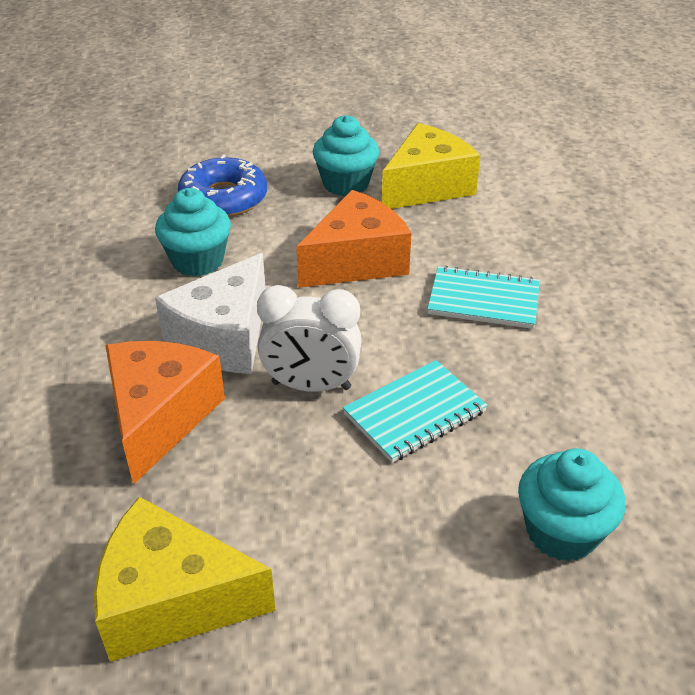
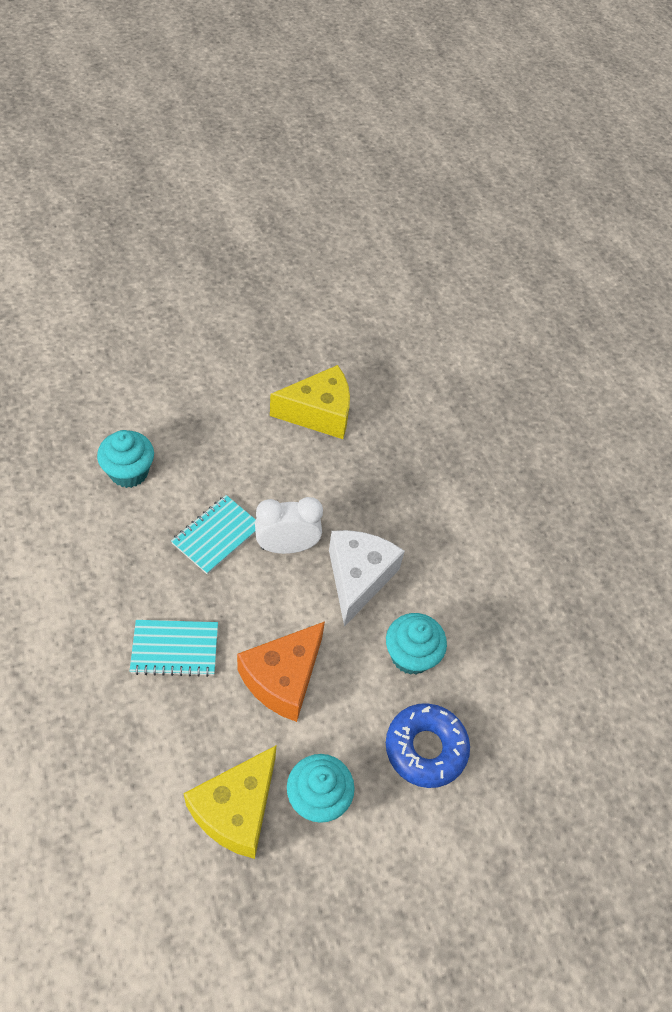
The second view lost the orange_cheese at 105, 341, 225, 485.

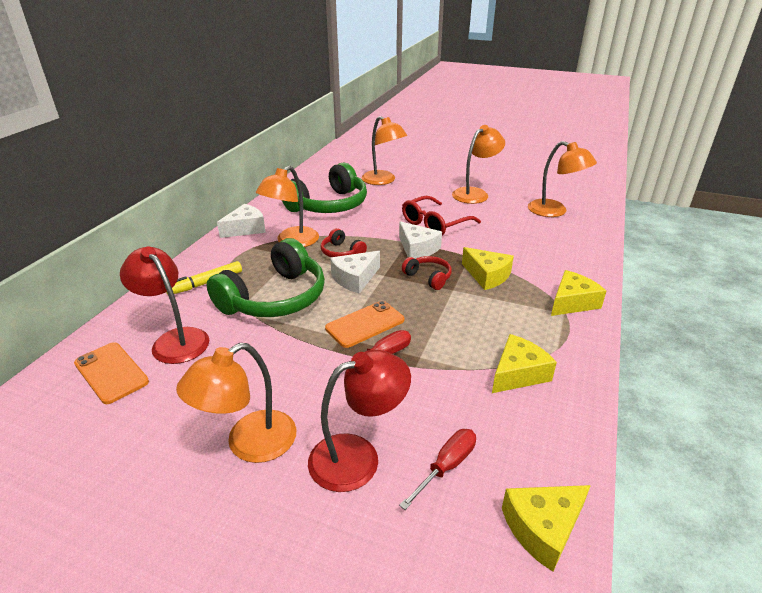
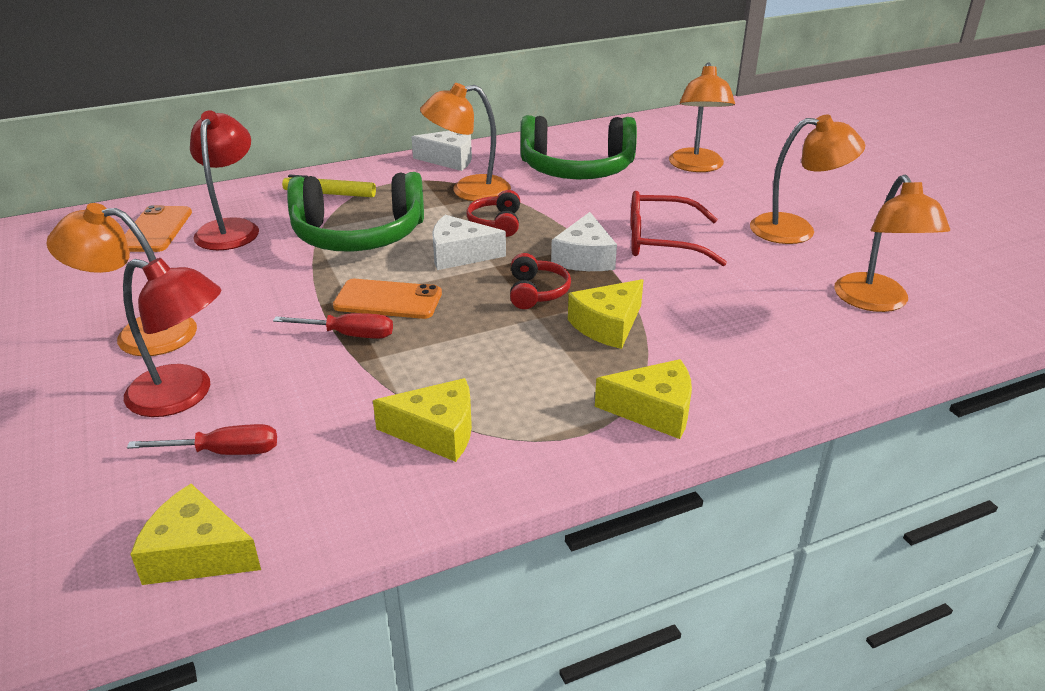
The bright_yellow_cheese at 462, 247, 514, 290 ended up facing another way, 45 degrees clockwise from before.

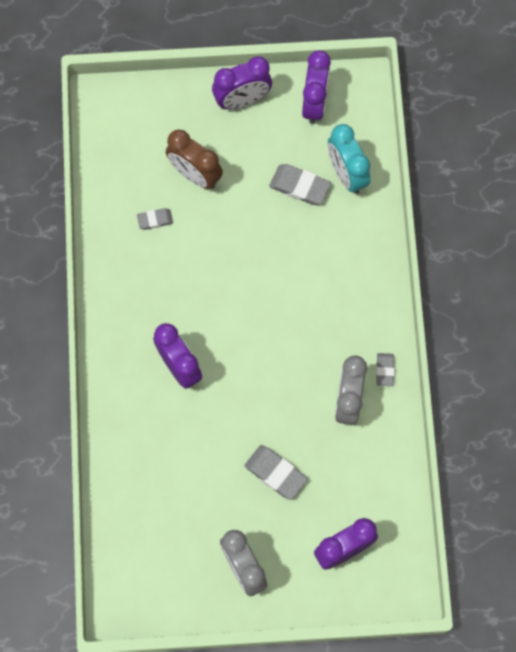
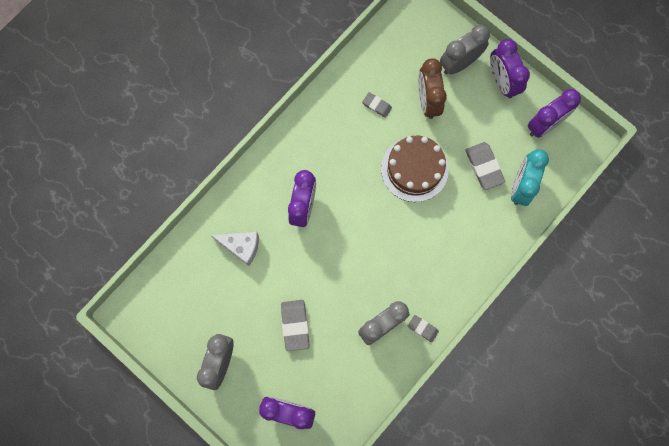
The second view gained the pure_white_cheese at 211, 232, 259, 266.
The second view gained the russet_gateau at 381, 136, 449, 202.
The second view gained the ash-grey_clock at 440, 25, 490, 74.
The purple_clock at 212, 56, 272, 109 ended up facing another way, 45 degrees clockwise from before.
The ash-grey_eraser at 376, 353, 395, 386 ended up facing another way, 75 degrees clockwise from before.

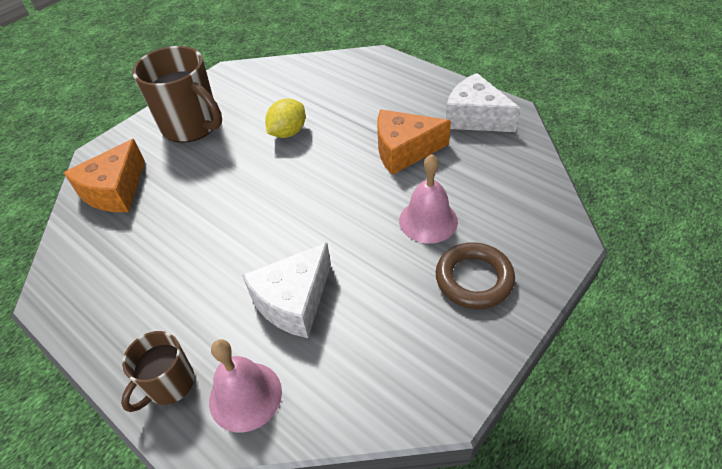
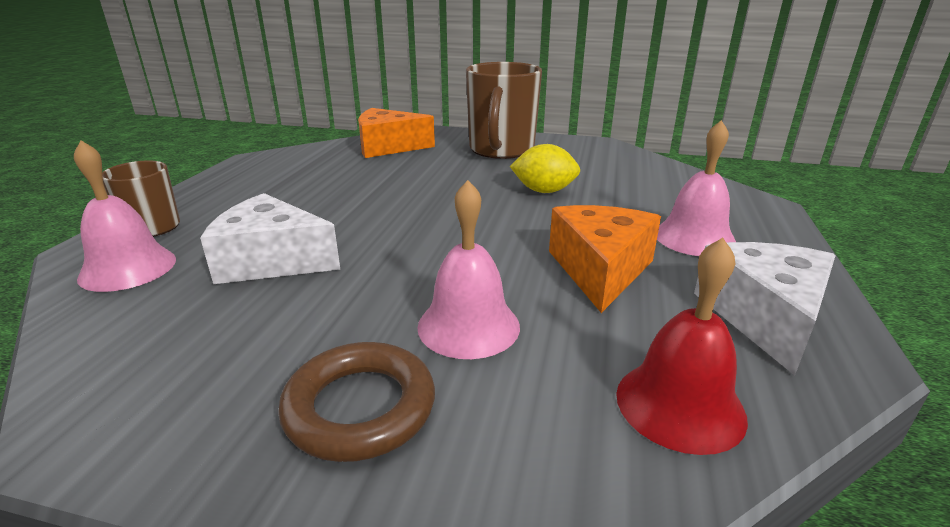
The second view gained the scarlet_school_bell at 616, 238, 748, 455.
The second view gained the rose-pink_school_bell at 657, 120, 736, 256.
The orange_cheese at 377, 109, 451, 175 ended up facing another way, 45 degrees clockwise from before.

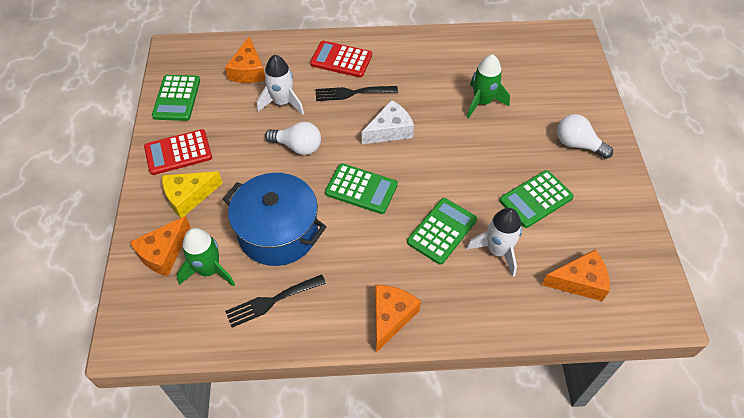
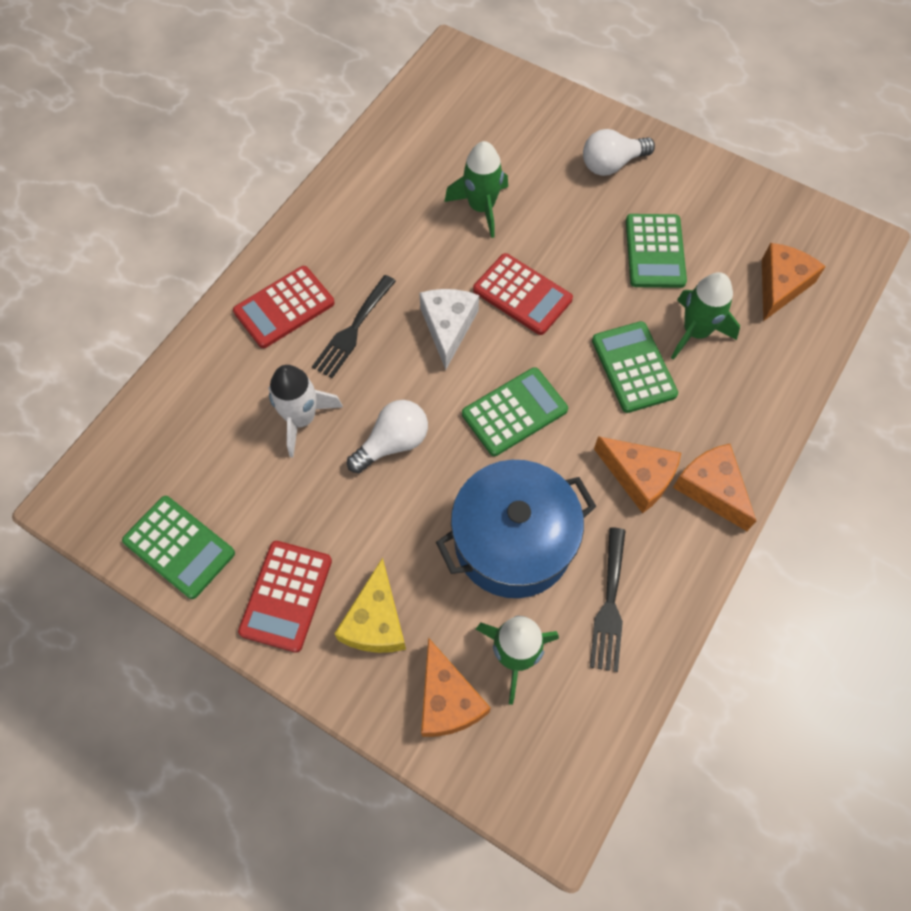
The second view gained the scarlet_calculator at 473, 253, 573, 335.
The orange_cheese ended up elsewhere, having gone from 225, 37, 265, 83 to 594, 436, 681, 513.
What was the pure_white_toy_rocket at 467, 208, 522, 276 turned into the green_toy_rocket at 671, 272, 740, 360.

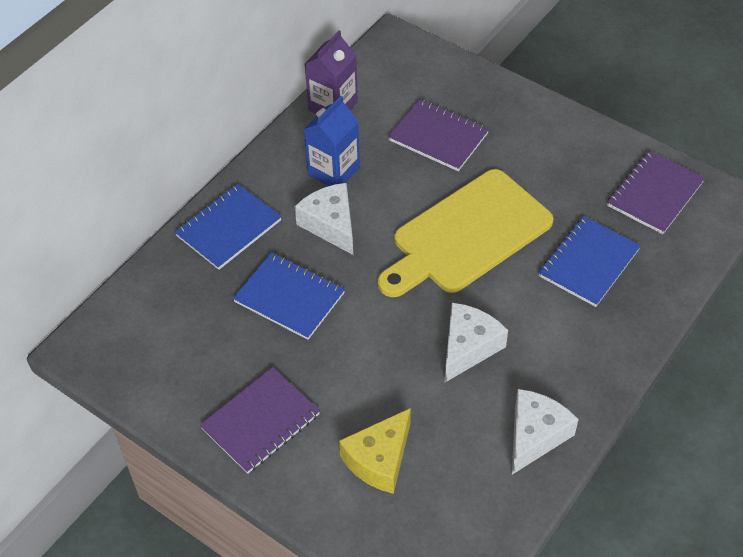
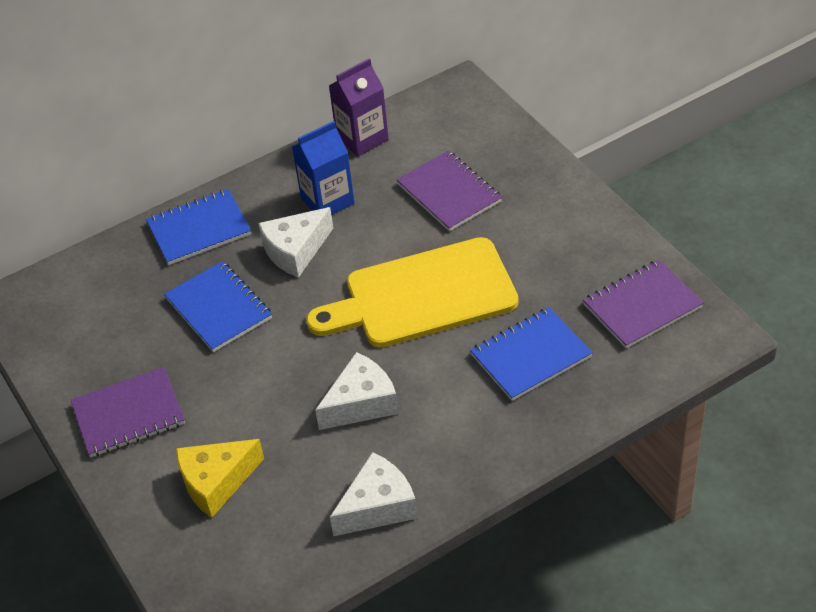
The pure_white_cheese at 295, 183, 353, 255 ended up facing another way, 120 degrees counterclockwise from before.

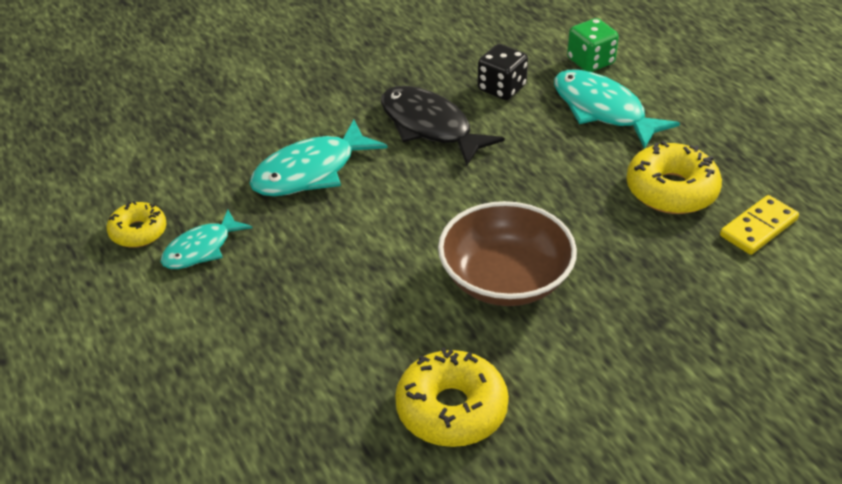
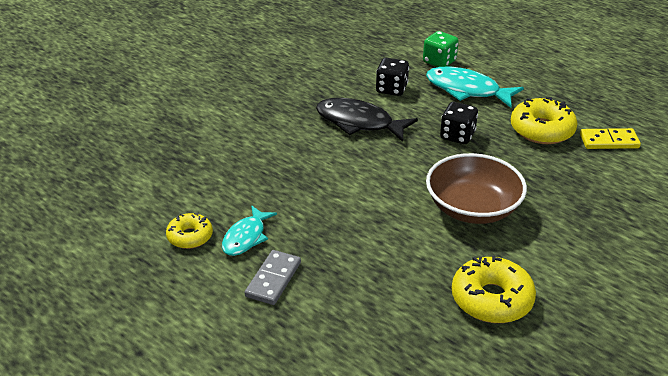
The second view lost the aqua_fish at 249, 120, 388, 196.
The second view gained the ash-grey_domino at 245, 250, 301, 305.
The second view gained the jet-black_dice at 440, 102, 478, 144.
The bright_yellow_domino at 720, 195, 799, 255 ended up facing another way, 60 degrees clockwise from before.

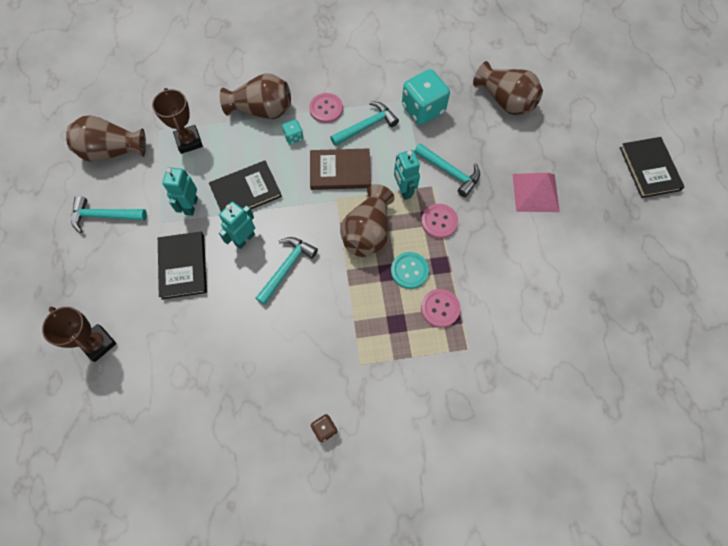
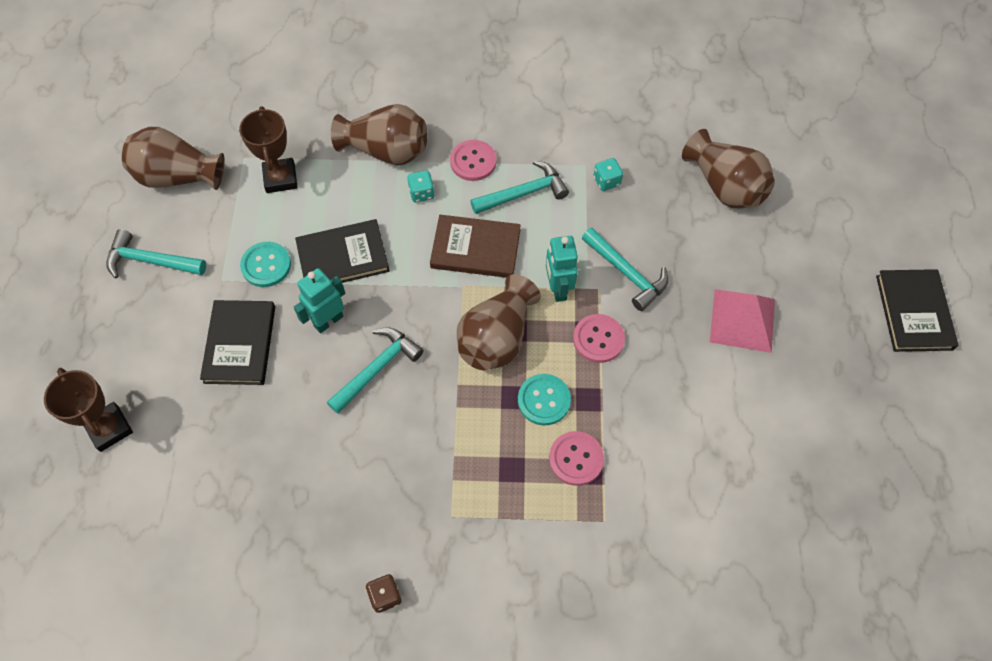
Where the aqua_robot stood at 162, 167, 198, 216, the aqua_button came to stand at 240, 242, 291, 287.
The size of the aqua_dice at 402, 69, 450, 125 changed by a factor of 0.46.

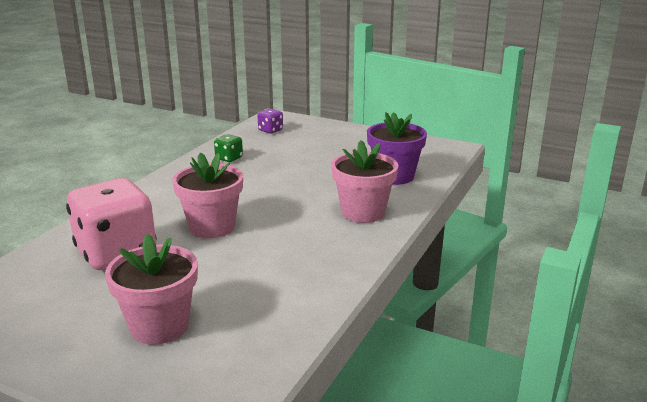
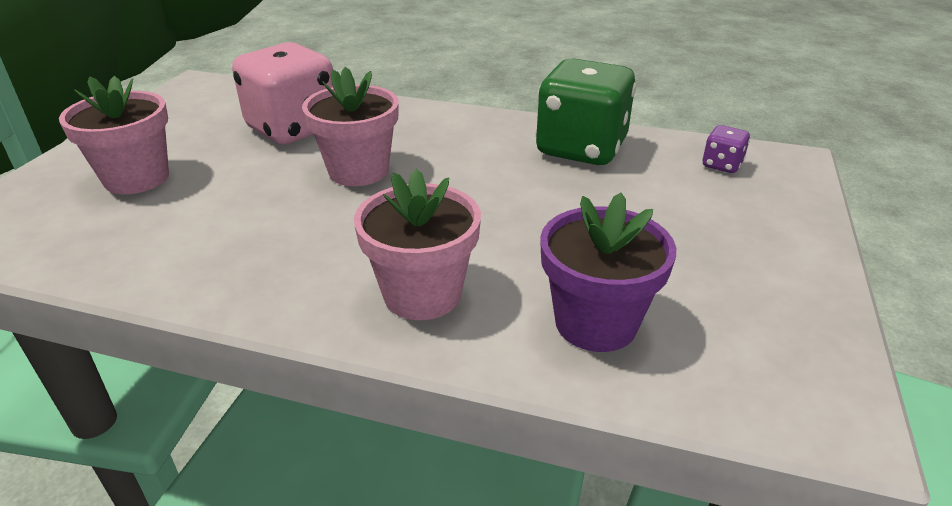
The size of the green_dice at 214, 134, 243, 162 changed by a factor of 2.32.

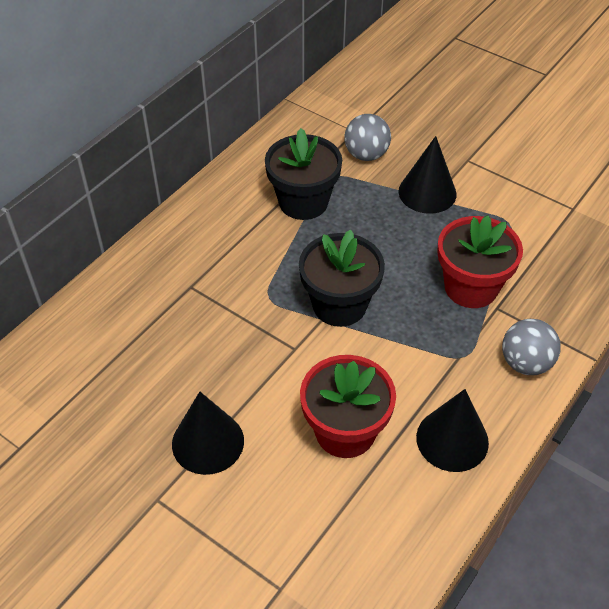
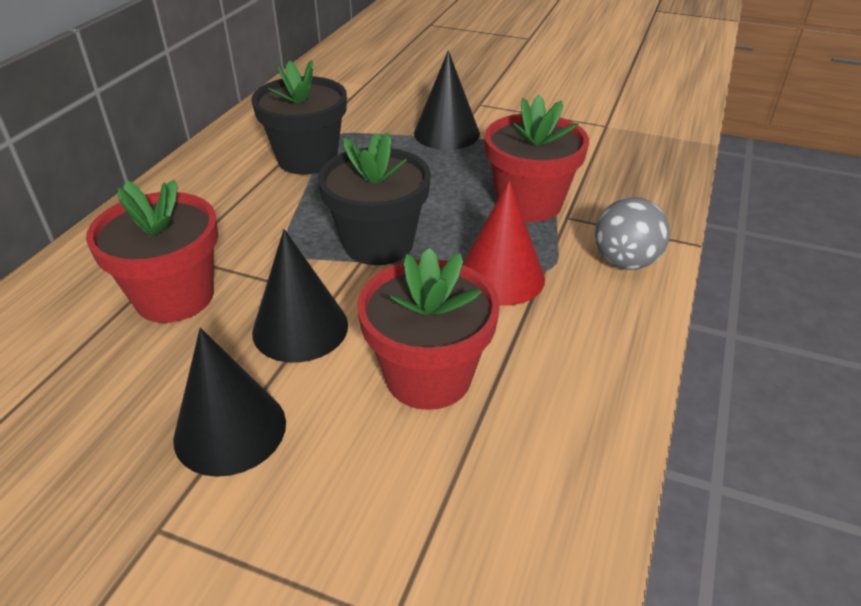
The second view lost the ash-grey_sphere at 344, 114, 391, 161.
The second view gained the scarlet_plant_pot at 86, 179, 218, 323.
The second view gained the scarlet_solid_cone at 463, 180, 545, 306.
The jet-black_solid_cone ended up elsewhere, having gone from 416, 389, 489, 472 to 252, 229, 348, 363.

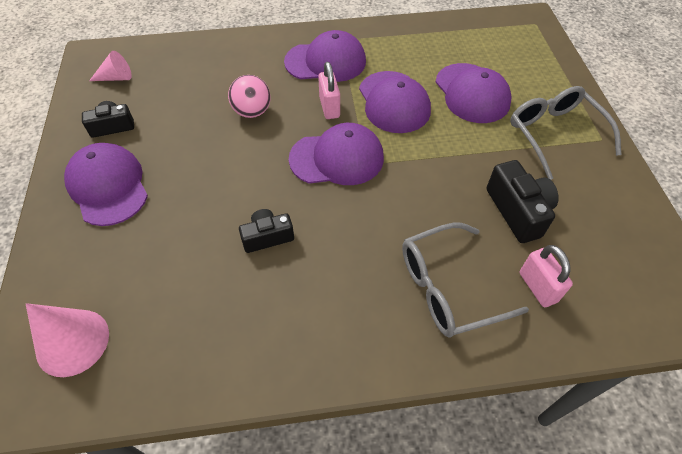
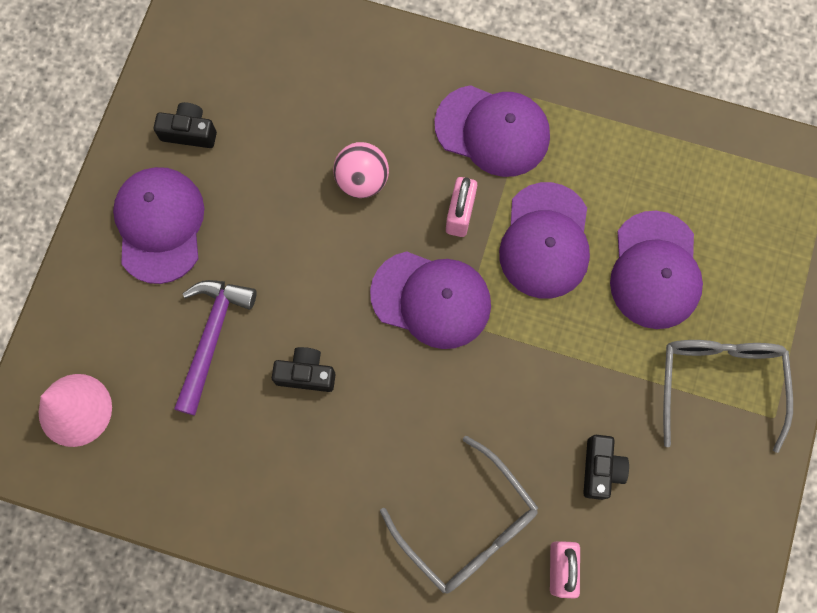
The second view lost the rose-pink_solid_cone at 89, 51, 132, 81.
The second view gained the purple_carpenter's_hammer at 174, 280, 257, 416.
The ash-grey_glasses at 402, 223, 529, 337 ended up facing another way, 135 degrees counterclockwise from before.
The size of the jet-black_compact_camera at 486, 160, 559, 243 changed by a factor of 0.66.

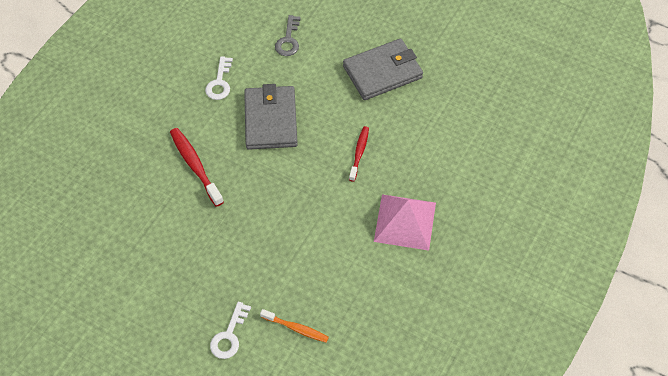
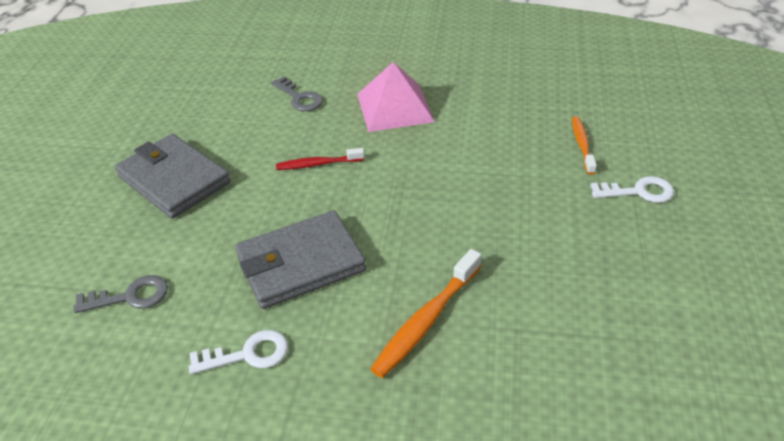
The second view gained the ash-grey_latchkey at 271, 76, 323, 111.
What was the scarlet_tooth_brush at 170, 128, 224, 207 turned into the orange_tooth_brush at 370, 249, 482, 378.

